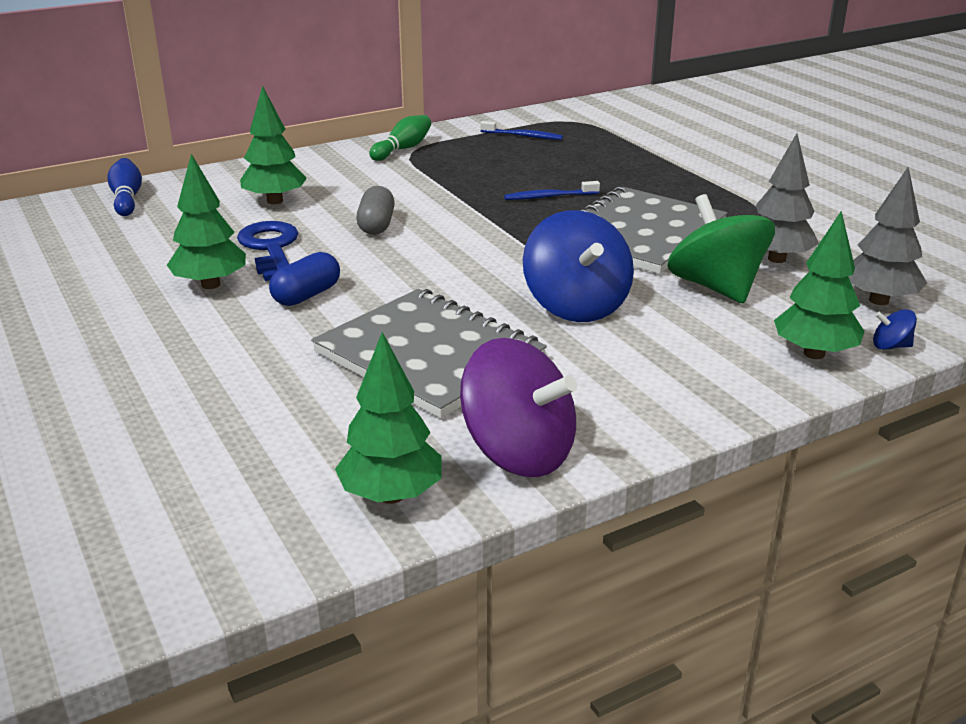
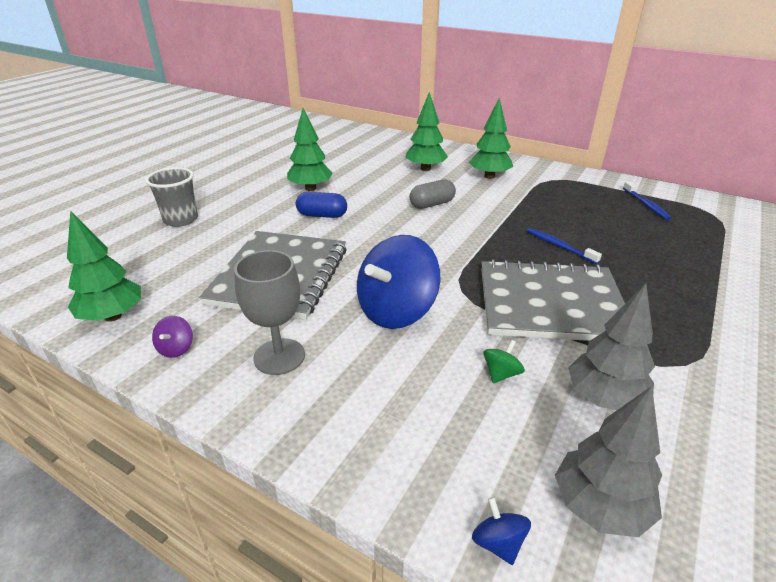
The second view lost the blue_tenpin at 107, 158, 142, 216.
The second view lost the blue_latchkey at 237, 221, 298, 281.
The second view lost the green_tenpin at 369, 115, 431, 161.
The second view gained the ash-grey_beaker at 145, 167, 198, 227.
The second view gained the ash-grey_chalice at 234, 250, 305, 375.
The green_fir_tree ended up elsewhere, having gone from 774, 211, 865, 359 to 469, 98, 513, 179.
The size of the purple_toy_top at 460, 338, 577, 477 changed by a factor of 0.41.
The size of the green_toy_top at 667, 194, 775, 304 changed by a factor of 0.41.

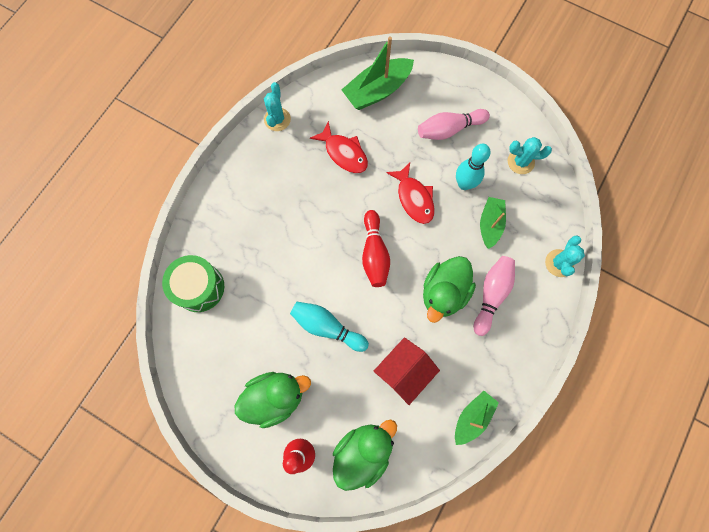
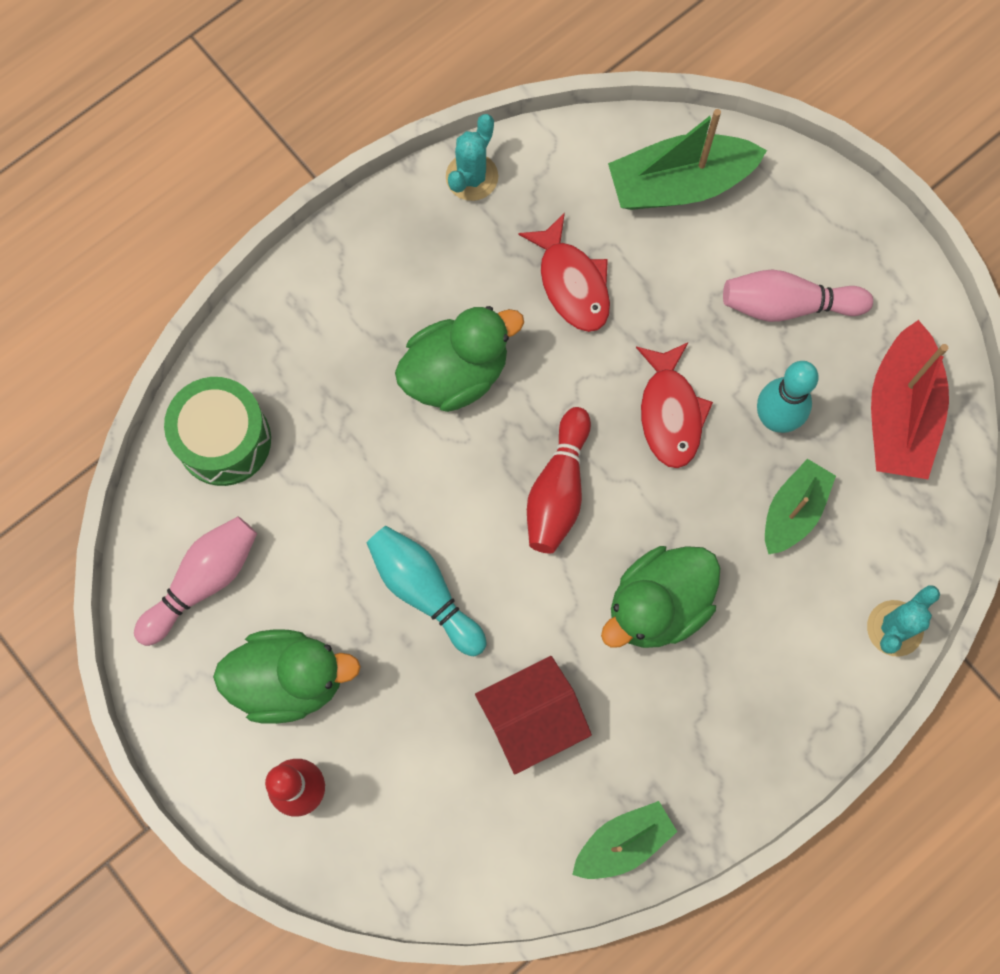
The green_toy_duck ended up elsewhere, having gone from 333, 420, 397, 491 to 395, 306, 524, 412.
The rose-pink_tenpin ended up elsewhere, having gone from 474, 256, 515, 336 to 134, 516, 257, 646.
Where the aqua_cactus stood at 508, 137, 552, 174, the scarlet_boat came to stand at 871, 320, 949, 479.

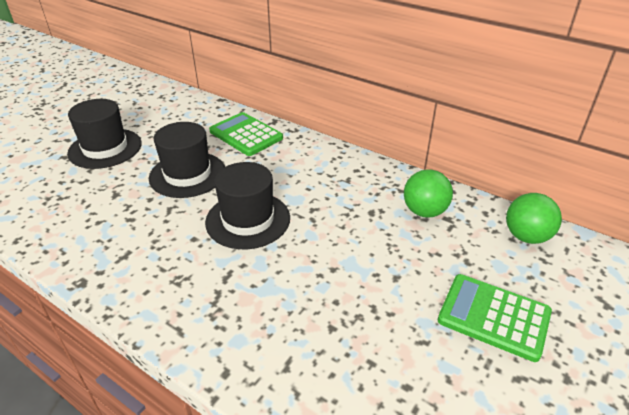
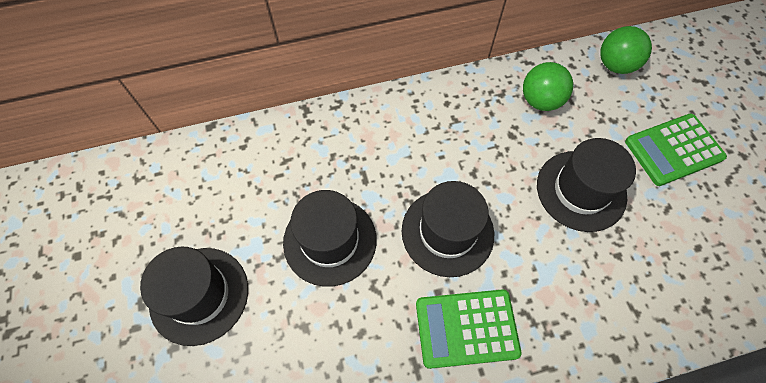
The second view gained the jet-black_top_hat at 537, 138, 636, 232.
The green_calculator ended up elsewhere, having gone from 209, 112, 283, 156 to 416, 289, 522, 369.

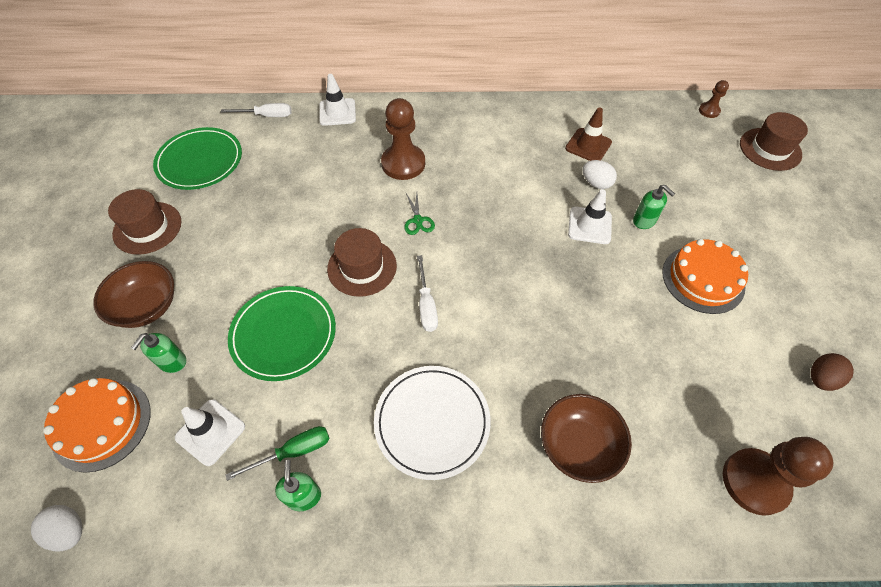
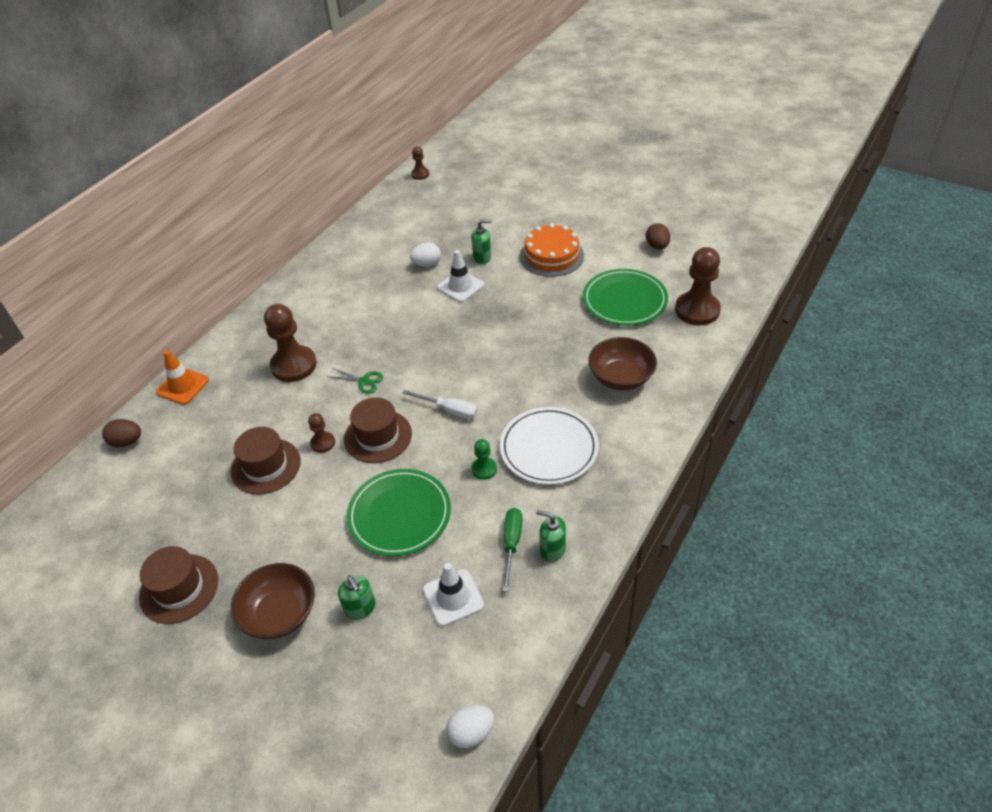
The second view lost the orange_gateau at 43, 378, 151, 473.
The second view lost the russet_traffic_cone at 565, 107, 612, 161.
The second view gained the russet_pawn at 308, 413, 335, 453.
The second view gained the green_pawn at 471, 439, 497, 480.
The green_flat_dish ended up elsewhere, having gone from 153, 127, 242, 190 to 583, 269, 668, 326.
The russet_top_hat ended up elsewhere, having gone from 740, 112, 808, 171 to 231, 427, 301, 495.
Where the pure_white_hand_screwdriver stood at 221, 103, 291, 117, the russet_egg came to stand at 102, 419, 141, 447.
What was the pure_white_traffic_cone at 319, 74, 356, 126 turned into the orange_traffic_cone at 156, 350, 209, 405.

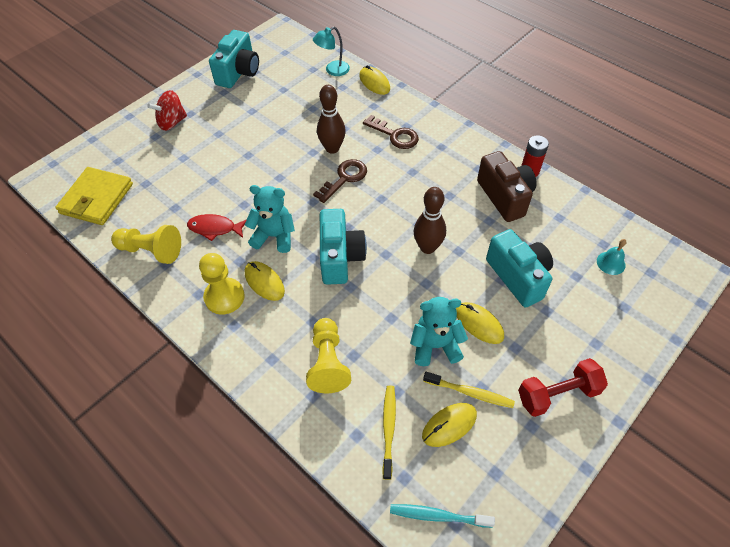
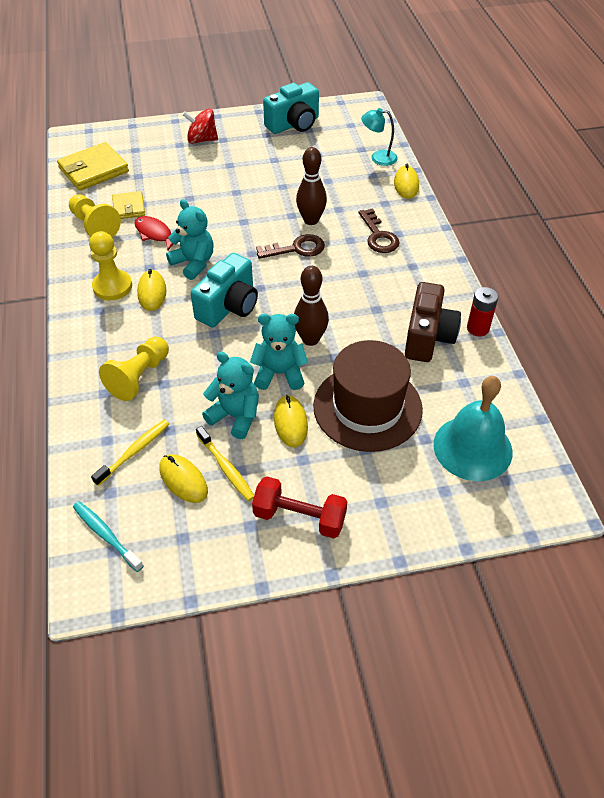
The second view gained the bright_yellow_wallet at 112, 191, 145, 219.
The second view gained the aqua_teddy_bear at 250, 314, 308, 390.
Where the aqua_compact_camera stood at 486, 229, 553, 308, the russet_top_hat came to stand at 313, 340, 423, 452.
The bright_yellow_computer_mouse at 422, 403, 477, 447 ended up facing another way, 45 degrees clockwise from before.
The size of the aqua_school_bell at 597, 239, 627, 275 changed by a factor of 2.33.

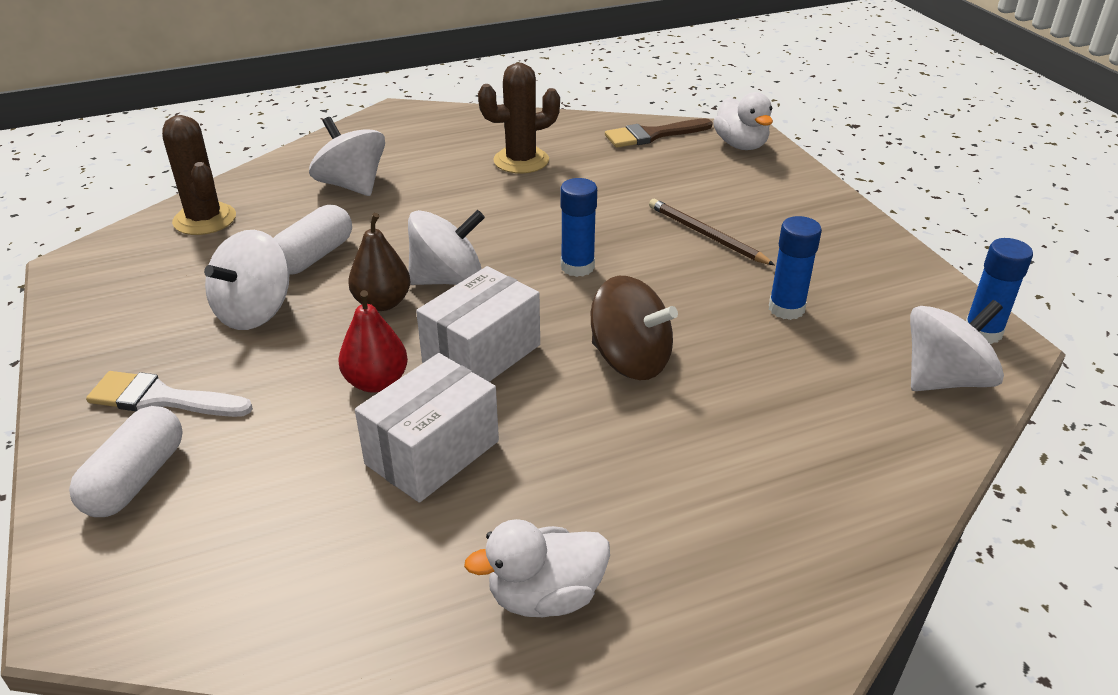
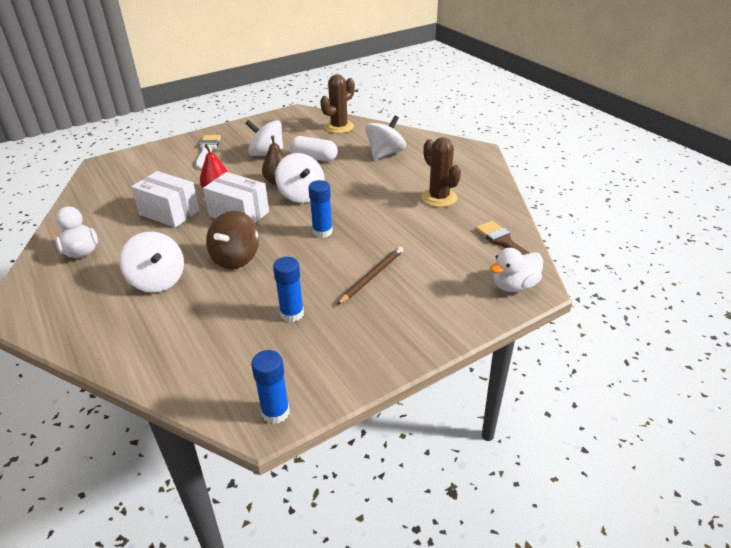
The second view lost the pure_white_pill at 69, 406, 183, 517.
The pure_white_toy_top ended up elsewhere, having gone from 910, 300, 1004, 391 to 119, 232, 184, 292.

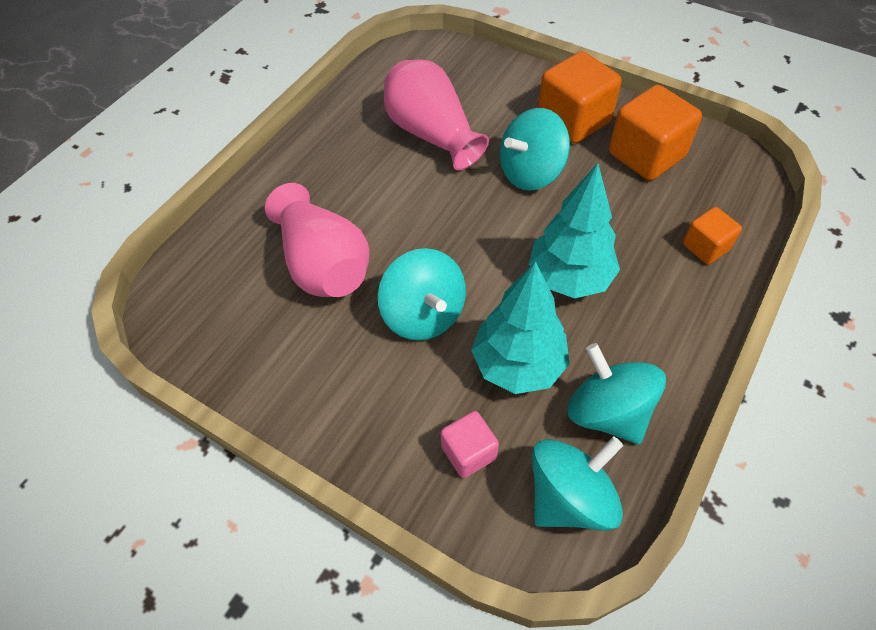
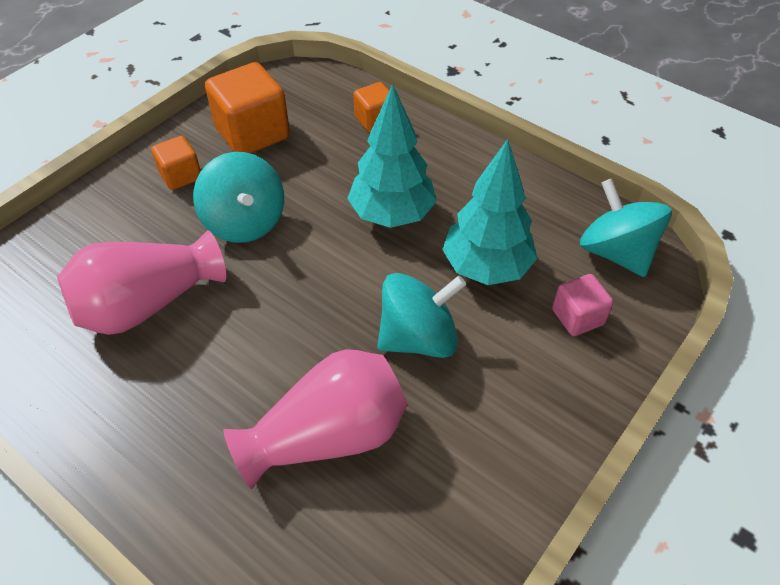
The second view lost the aqua_toy_top at 567, 343, 666, 444.
The size of the orange_block at 538, 51, 622, 143 changed by a factor of 0.56.

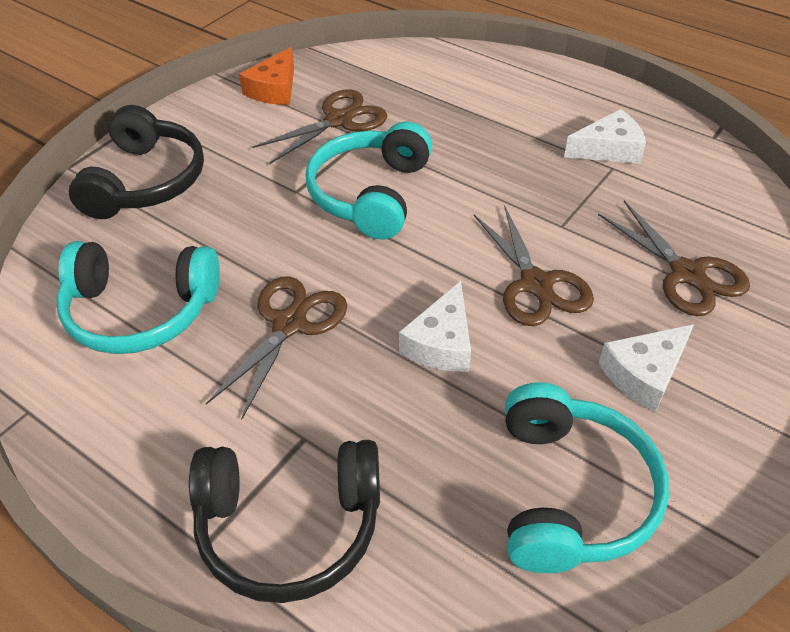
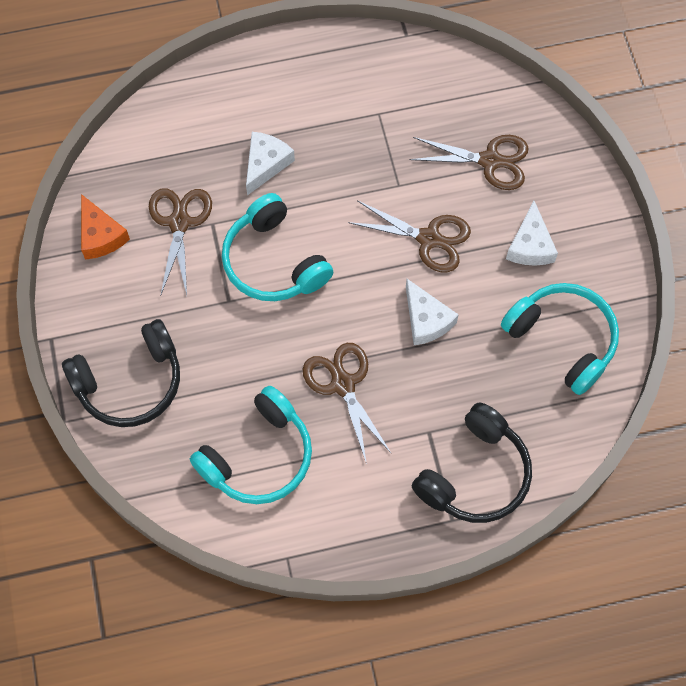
The pure_white_cheese ended up elsewhere, having gone from 564, 109, 646, 164 to 246, 132, 295, 195.
The jet-black_over-ear_headphones at 69, 105, 204, 219 ended up facing another way, 105 degrees clockwise from before.

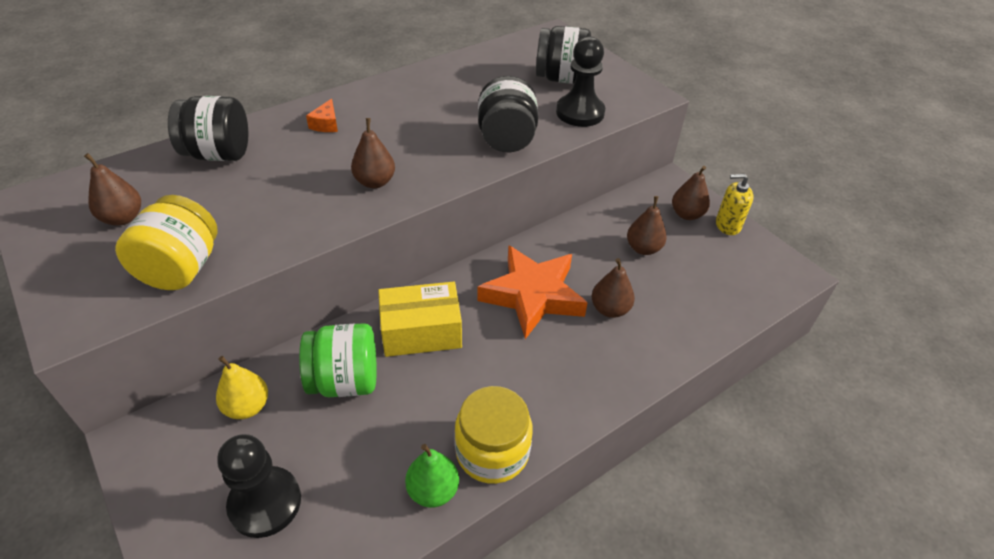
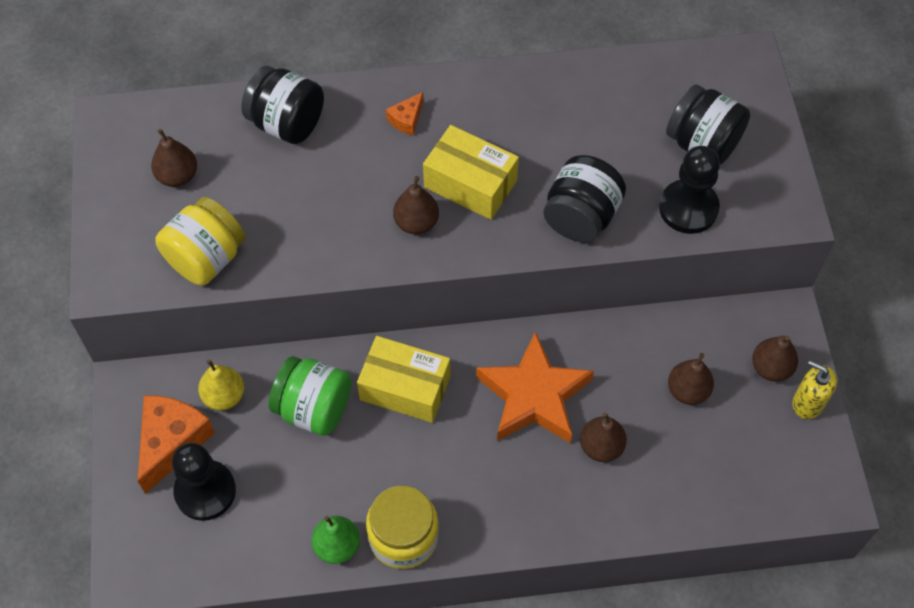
The second view gained the orange_cheese at 138, 395, 215, 494.
The second view gained the bright_yellow_package at 423, 125, 519, 220.

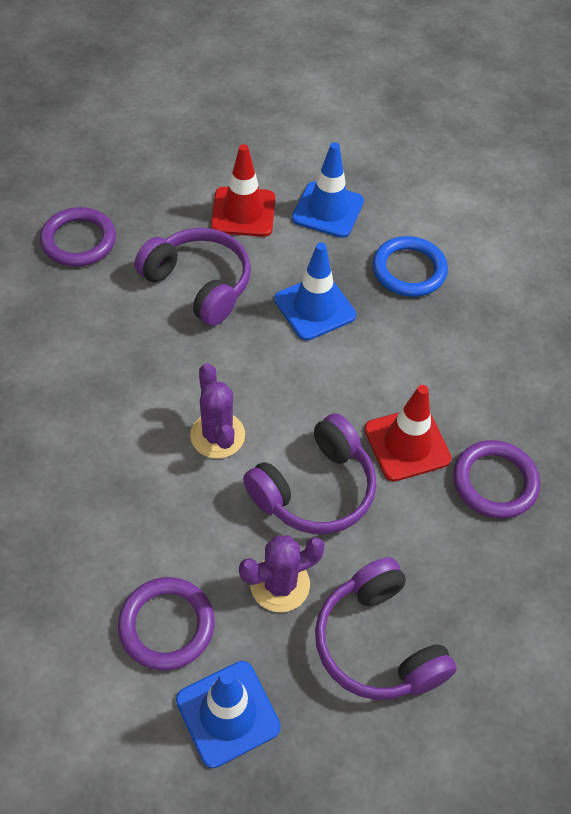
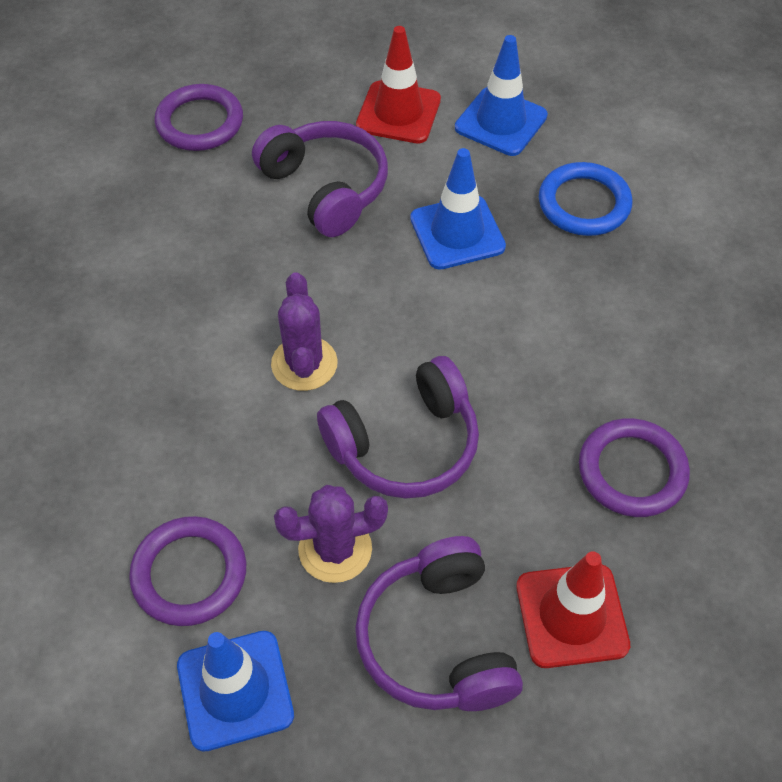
The scarlet_traffic_cone ended up elsewhere, having gone from 364, 385, 452, 481 to 517, 551, 630, 668.

